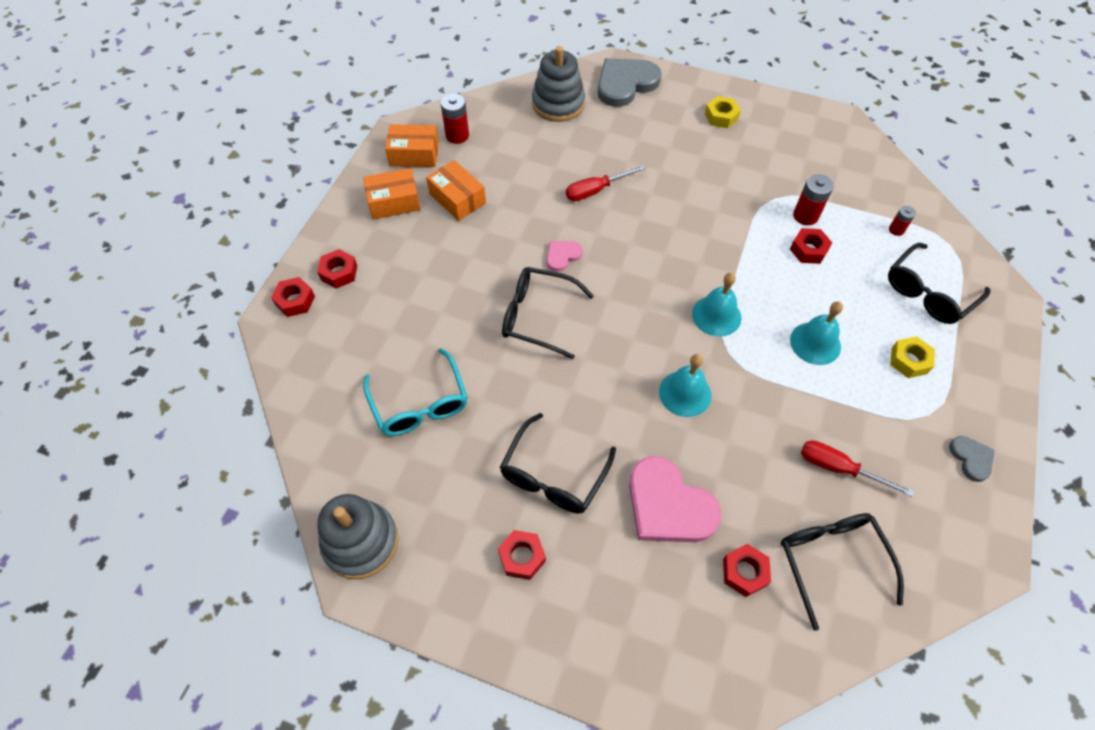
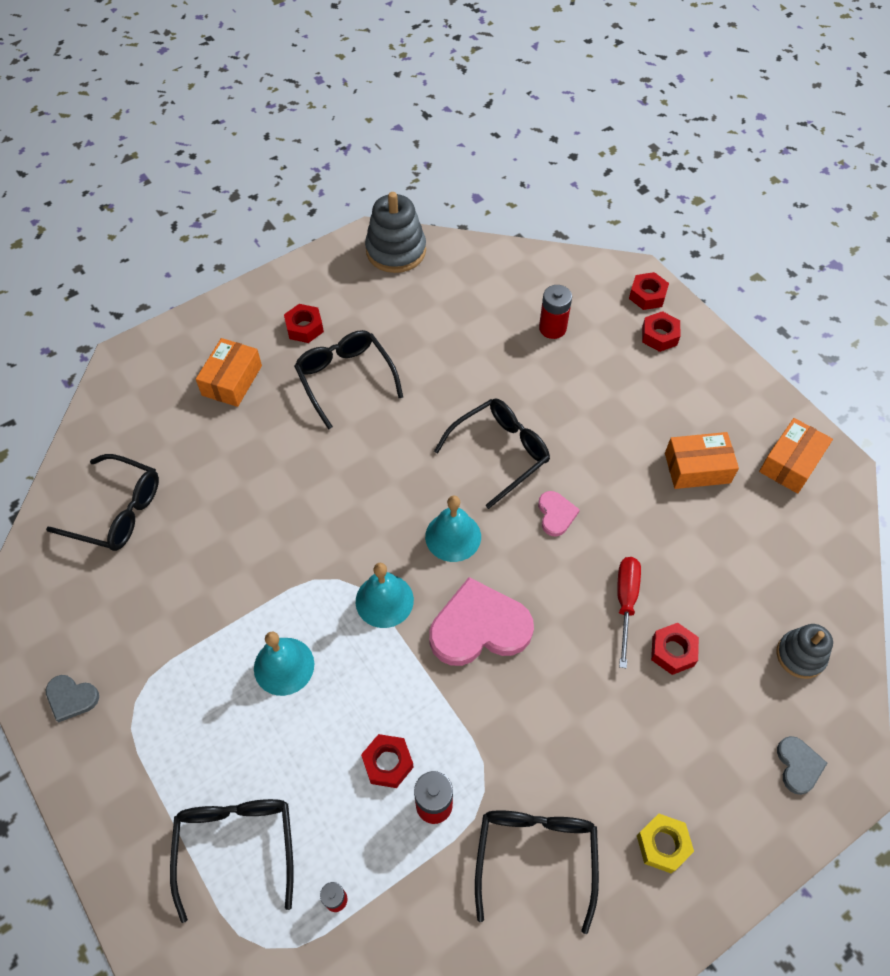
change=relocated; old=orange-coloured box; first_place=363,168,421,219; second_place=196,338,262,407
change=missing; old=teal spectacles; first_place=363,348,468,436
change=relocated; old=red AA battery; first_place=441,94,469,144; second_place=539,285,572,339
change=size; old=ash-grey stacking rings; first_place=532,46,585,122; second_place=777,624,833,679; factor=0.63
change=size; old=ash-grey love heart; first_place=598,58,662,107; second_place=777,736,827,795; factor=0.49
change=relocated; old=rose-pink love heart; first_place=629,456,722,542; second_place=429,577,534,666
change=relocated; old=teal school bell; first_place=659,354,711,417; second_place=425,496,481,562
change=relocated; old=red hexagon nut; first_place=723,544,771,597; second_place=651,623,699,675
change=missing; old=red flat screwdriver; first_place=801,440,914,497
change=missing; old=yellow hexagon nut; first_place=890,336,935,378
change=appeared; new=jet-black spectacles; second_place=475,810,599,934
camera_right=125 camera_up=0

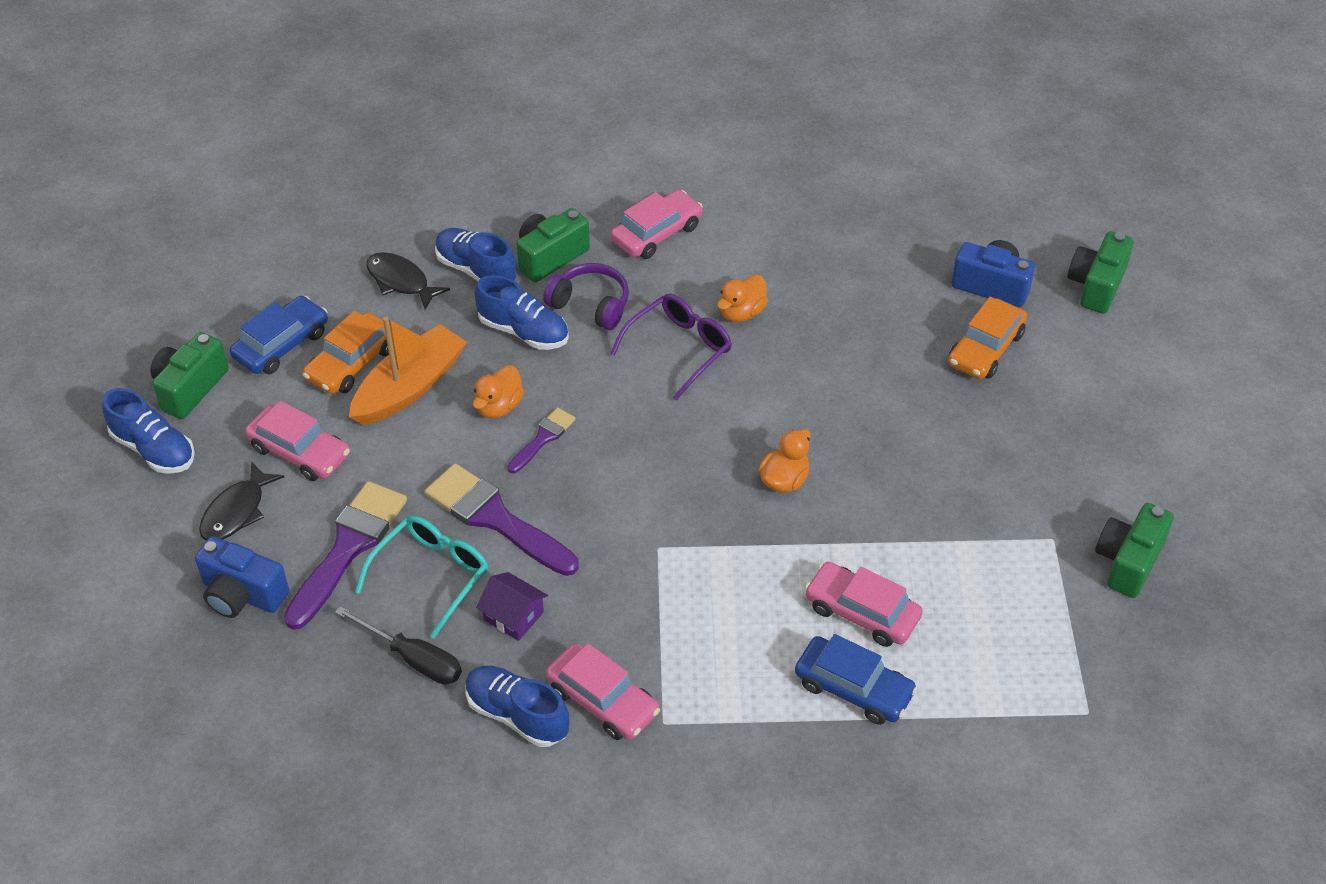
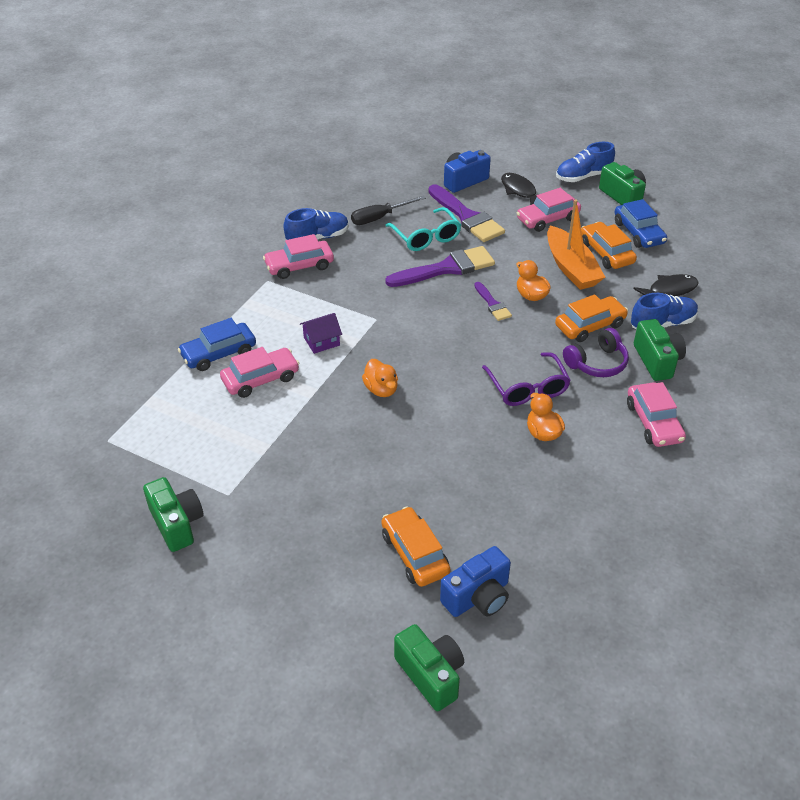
change=exchanged; old=royal blue sneaker; new=orange-coloured car; first_place=475,275,569,350; second_place=555,294,628,342
change=relocated; old=royal purple house; first_place=476,572,548,641; second_place=300,313,342,354
camera_right=120 camera_up=-5

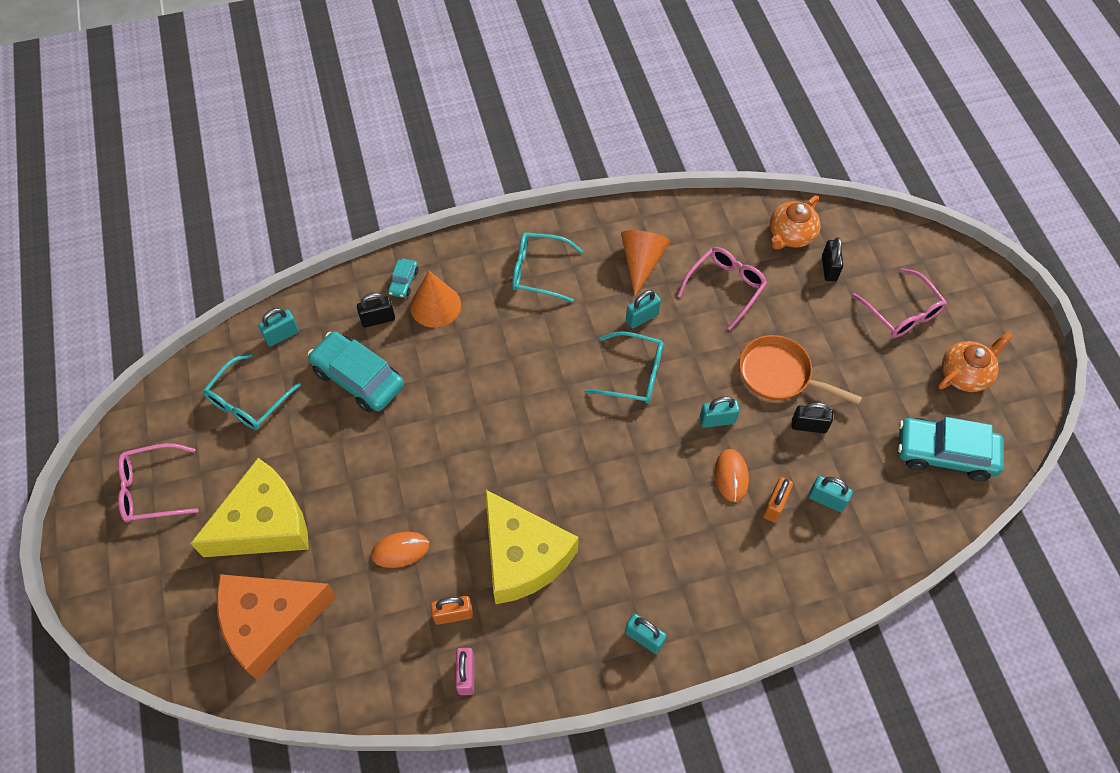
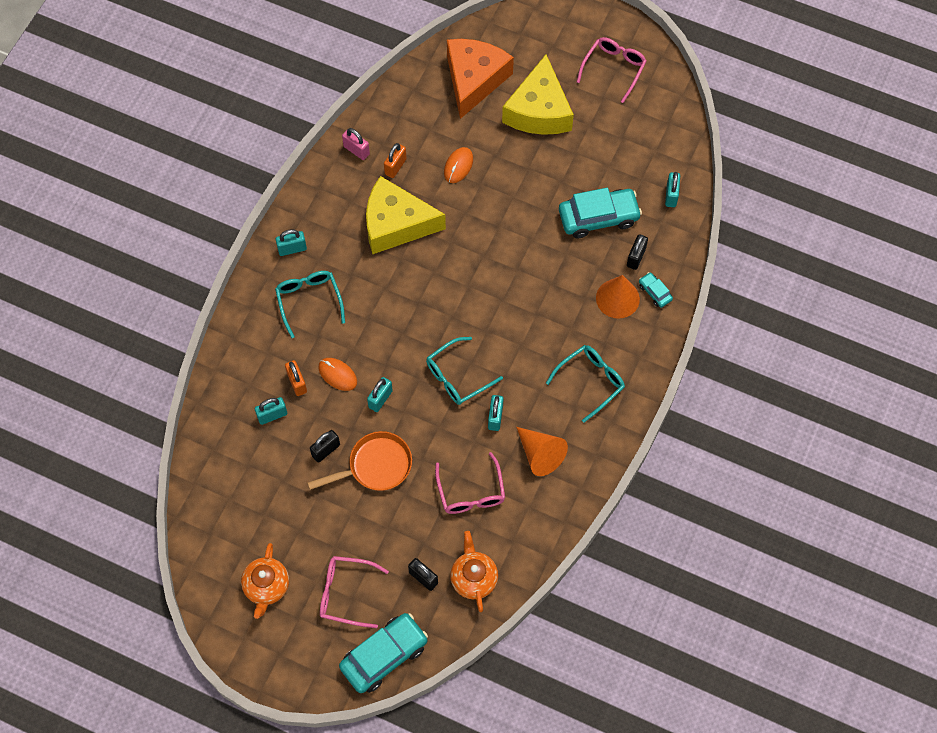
change=relocated; old=teal spectacles; first_place=203,353,301,430; second_place=275,271,345,338
change=relocated; old=teal car; first_place=898,417,1004,481; second_place=339,613,428,693
camera_right=130 camera_up=5

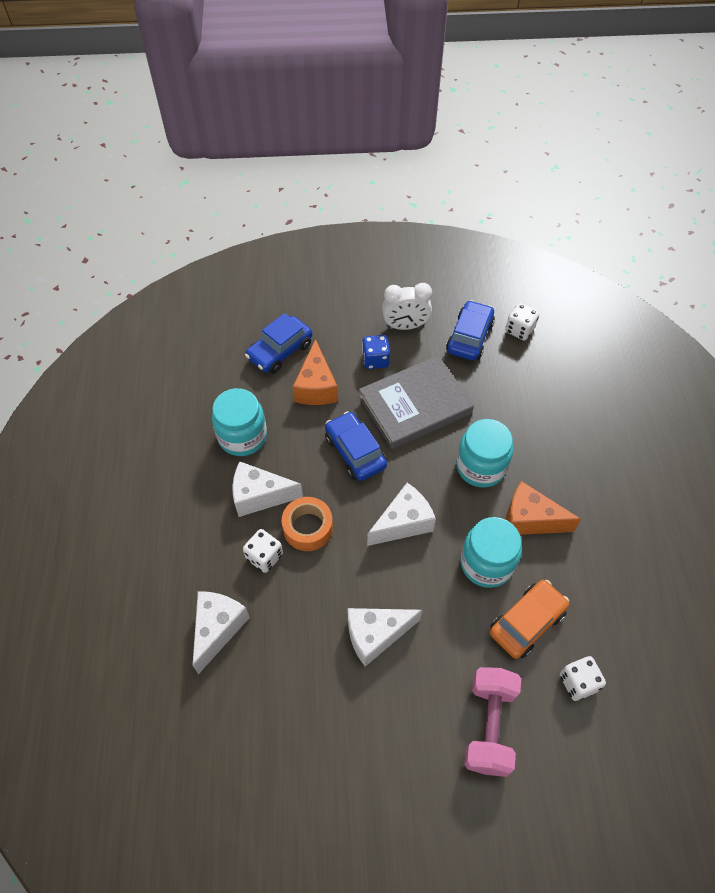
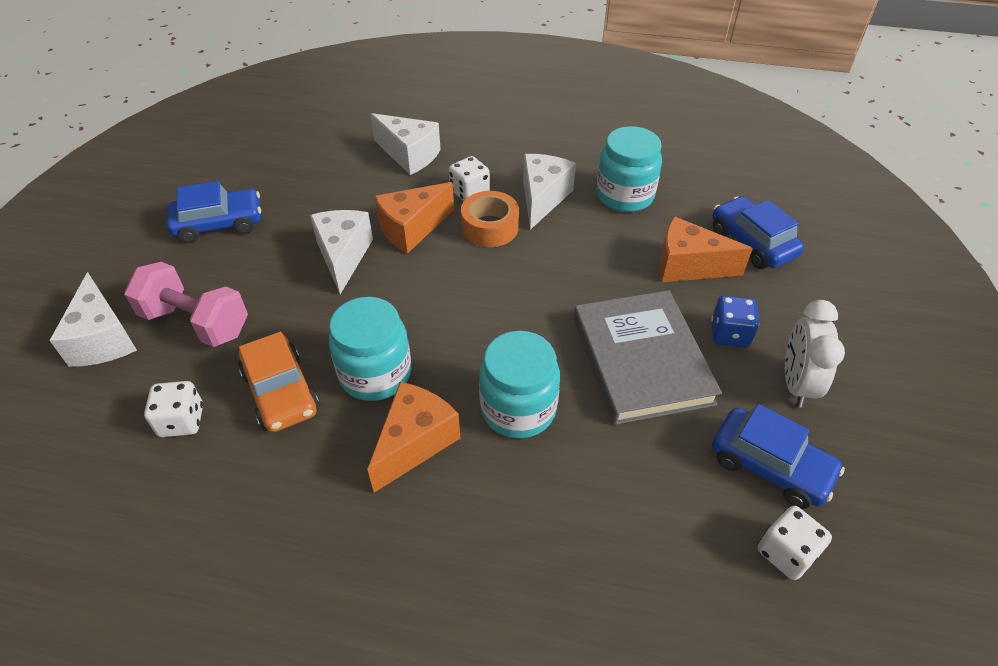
change=relocated; old=royal blue car; first_place=325,411,387,481; second_place=167,181,261,243
change=relocated; old=white piece of cheese; first_place=367,483,436,546; second_place=49,272,137,367
change=appeared; new=orange-coloured piece of cheese; second_place=374,182,454,254
camera_right=105 camera_up=-10

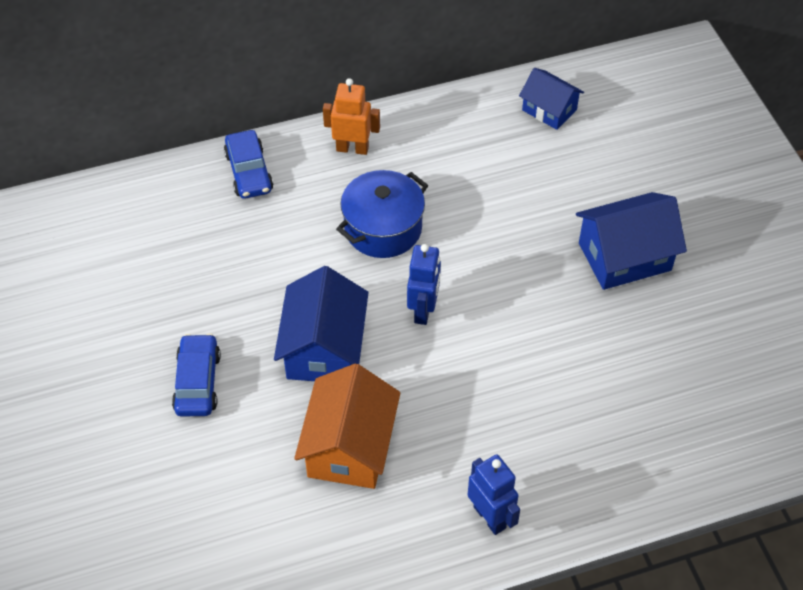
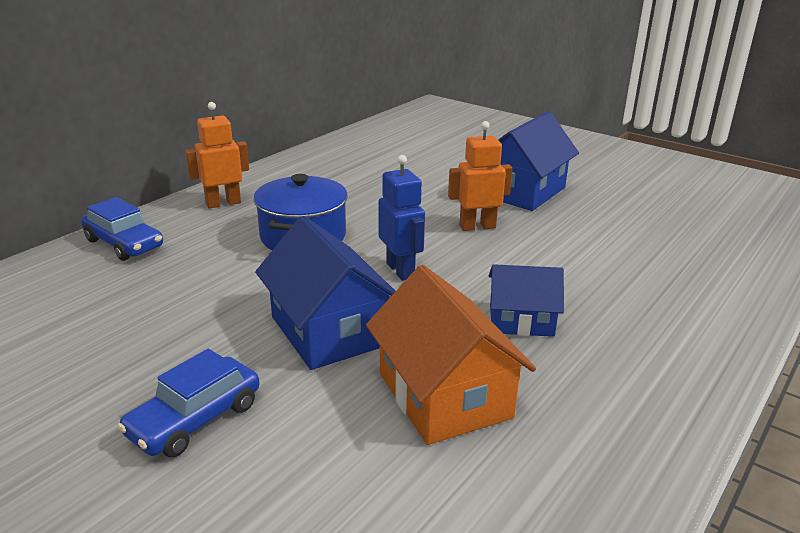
change=spun; old=royal blue car; first_place=172,334,221,417; second_place=118,349,260,457; degrees=-105
change=missing; old=royal blue robot figure; first_place=468,454,520,535
change=relocated; old=royal blue house; first_place=519,68,584,130; second_place=489,264,564,337
change=appeared; new=orange-coloured robot figure; second_place=448,121,513,231
camera_right=-35 camera_up=-25

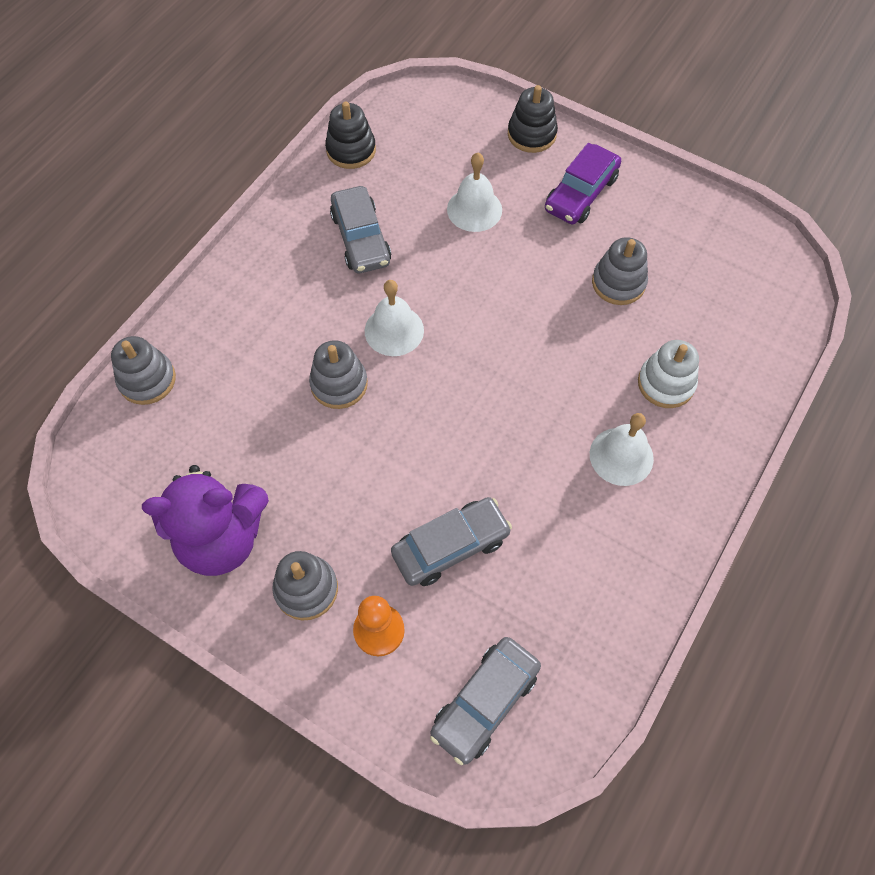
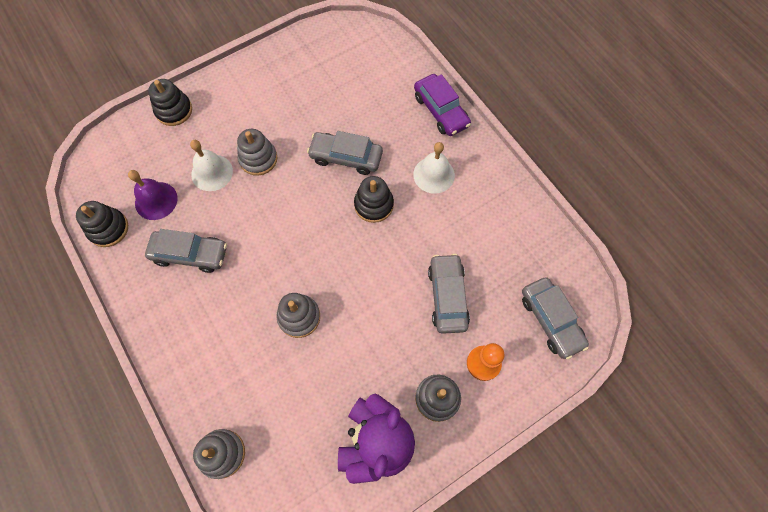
change=missing; old=white school bell; first_place=365,280,424,356
change=relocated; old=royal purple car; first_place=545,143,621,224; second_place=414,74,471,136
change=relocated; old=ash-grey stacking rings; first_place=592,237,648,305; second_place=237,129,278,176
change=missing; old=white stacking rings; first_place=638,340,699,408
change=appeared; new=royal purple school bell; second_place=128,170,178,220
change=appeared; new=ash-grey car; second_place=307,131,383,175
change=appeared; new=jet-black stacking rings; second_place=354,176,394,223
camera_right=-65 camera_up=5

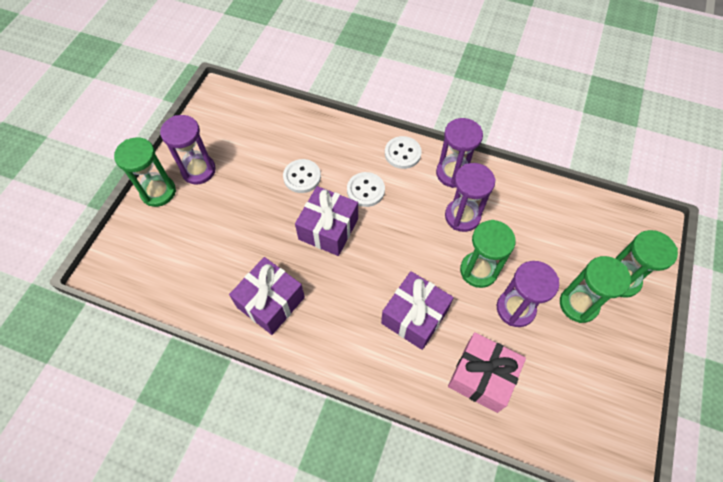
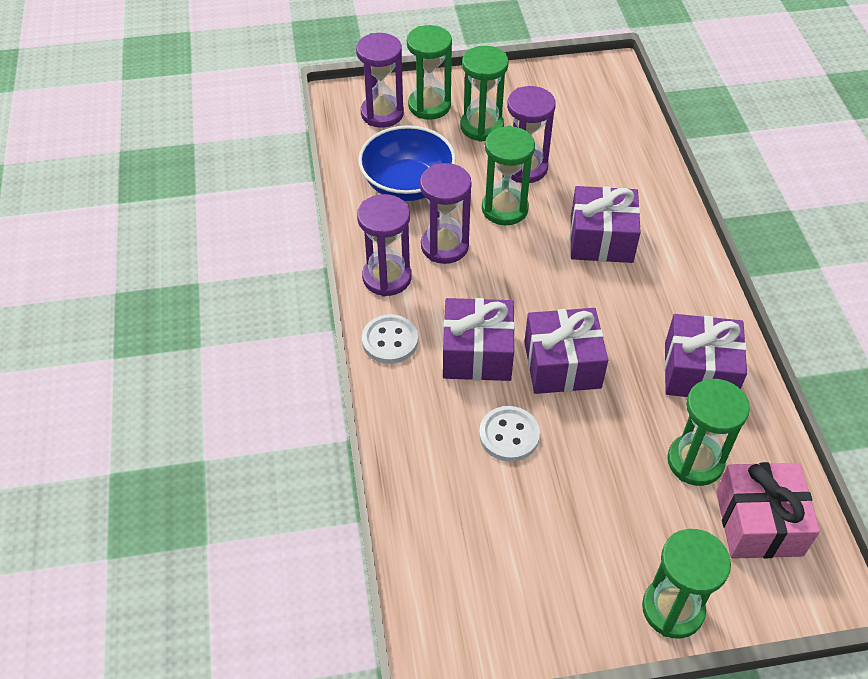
change=relocated; old=royal purple sand timer; first_place=160,115,216,184; second_place=356,33,404,128
change=exchanged; old=white shirt button; new=royal purple present; first_place=347,172,385,207; second_place=443,298,515,381
change=relocated; old=rose-pink present; first_place=448,332,526,413; second_place=716,462,820,559
change=appeared; new=royal blue bowl; second_place=358,125,456,201
change=appeared; new=leaf-green sand timer; second_place=667,379,750,486
camera_right=-120 camera_up=-10

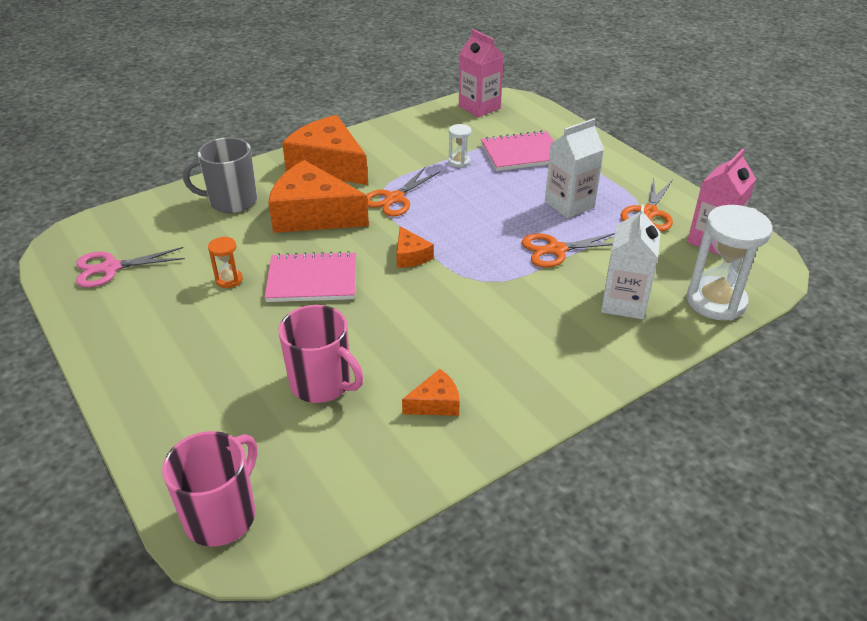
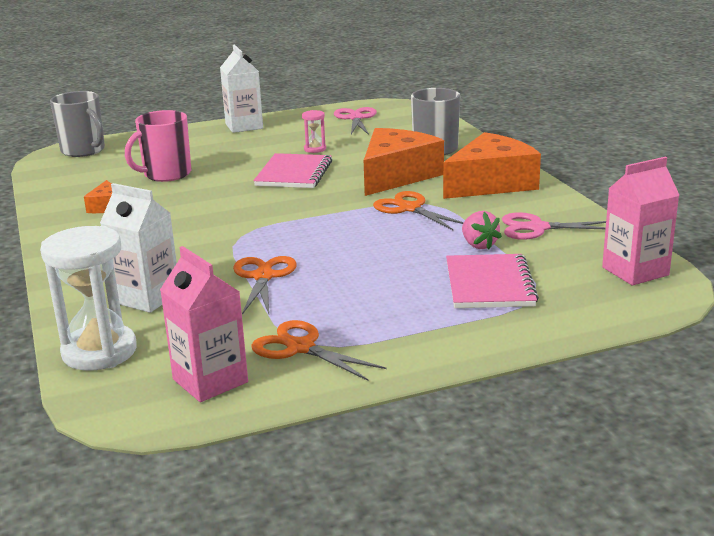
change=colour; old=rose-pink mug; new=ash-grey mug; first_place=162,431,257,547; second_place=50,91,105,157
change=colour; old=orange-coloured sand timer; new=rose-pink sand timer; first_place=208,236,243,288; second_place=302,110,326,153
change=missing; old=orange-coloured piece of cheese; first_place=396,226,434,268
change=exchanged; old=white sand timer; new=rose-pink strawberry; first_place=448,124,471,168; second_place=462,211,502,250
change=relocated; old=white juice carton; first_place=545,118,604,218; second_place=220,45,263,133
change=appeared; new=rose-pink scissors; second_place=502,212,606,240
camera_right=105 camera_up=-15

